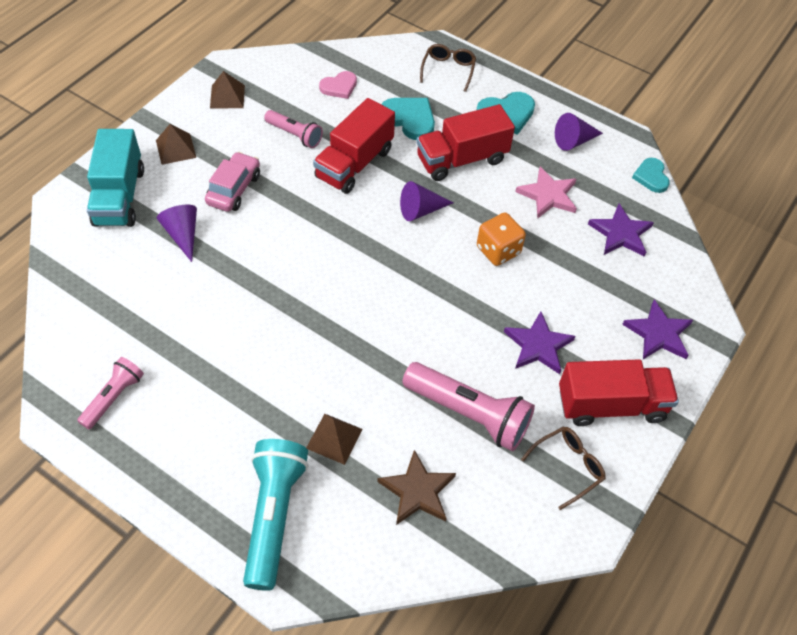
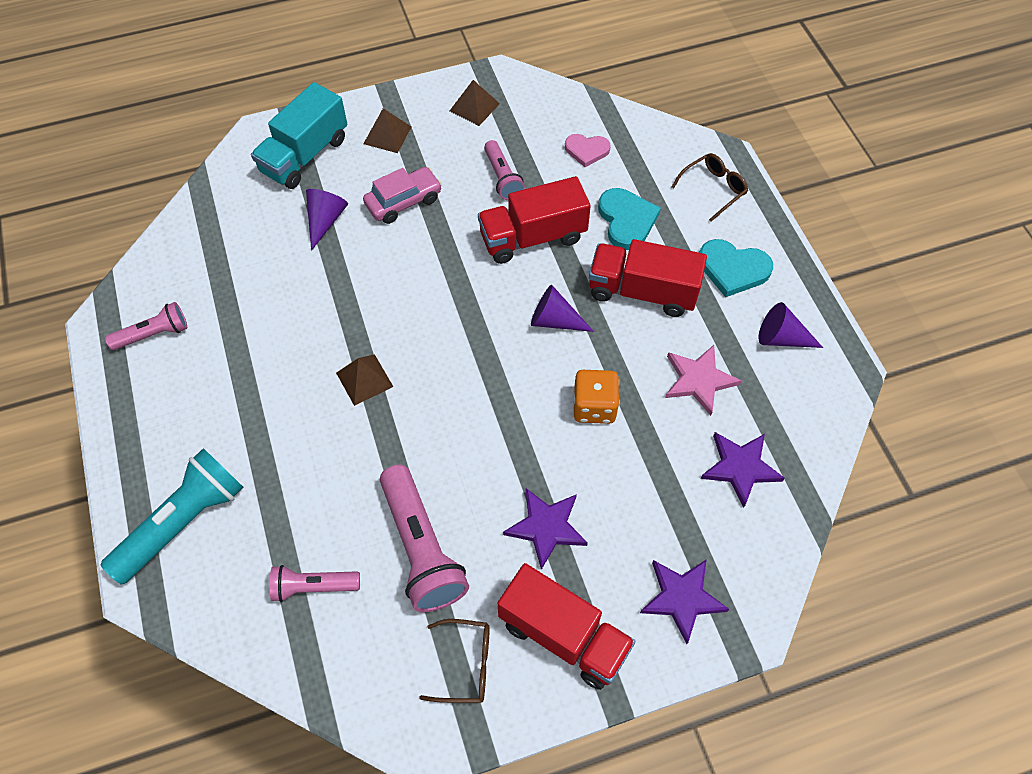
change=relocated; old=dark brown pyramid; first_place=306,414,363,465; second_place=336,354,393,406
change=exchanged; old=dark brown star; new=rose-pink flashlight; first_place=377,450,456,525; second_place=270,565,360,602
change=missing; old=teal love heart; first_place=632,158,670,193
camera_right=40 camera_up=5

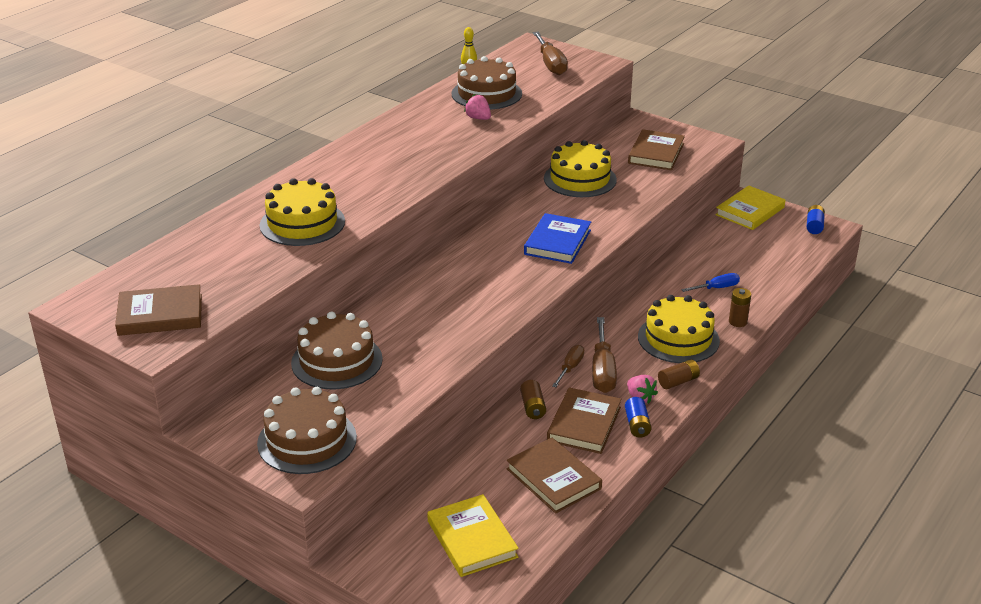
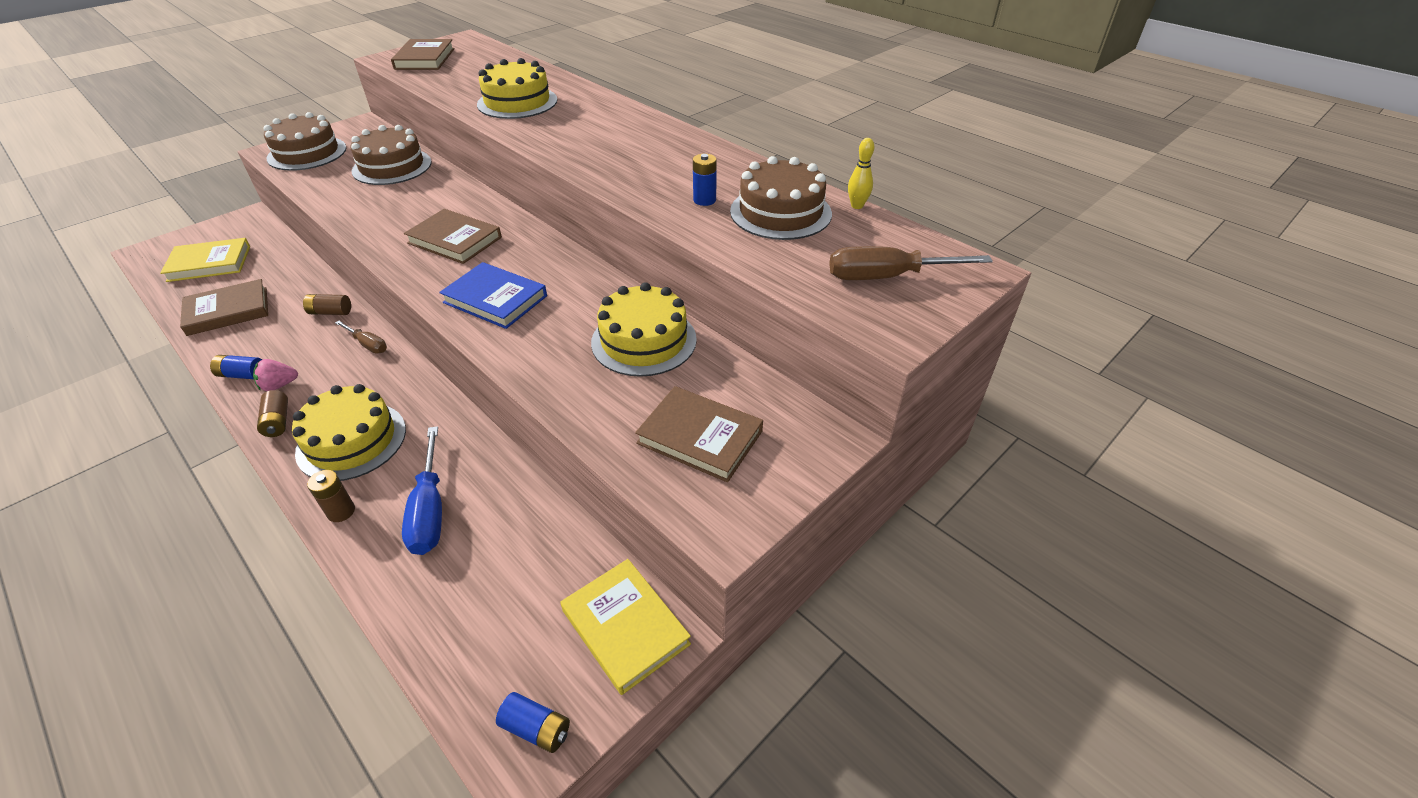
change=exchanged; old=rose-pink strawberry; new=royal blue AA battery; first_place=464,94,491,120; second_place=693,154,717,206
change=relocated; old=dark brown hardback; first_place=547,387,622,454; second_place=404,209,502,264
change=missing; old=dark brown flat screwdriver; first_place=592,317,617,393
change=size; old=royal blue flat screwdriver; first_place=681,273,740,292; second_place=402,426,442,555; factor=1.69
camera_right=100 camera_up=10

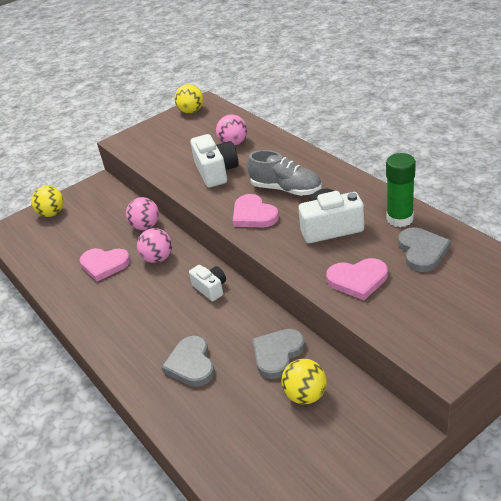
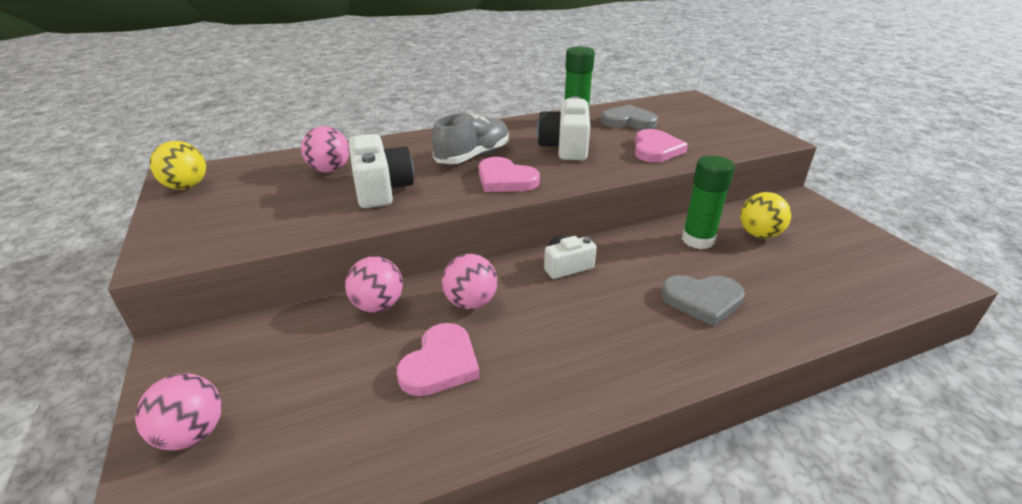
change=colour; old=yellow sphere; new=rose-pink sphere; first_place=31,186,64,217; second_place=135,374,222,450
change=spun; old=white photo camera; first_place=190,134,239,188; second_place=349,134,414,208; degrees=75
change=spun; old=rose-pink love heart; first_place=233,194,279,227; second_place=478,157,540,192; degrees=60
change=exchanged; old=ash-grey love heart; new=leaf-green glue stick; first_place=252,329,305,379; second_place=682,155,735,249
camera_right=-80 camera_up=-5

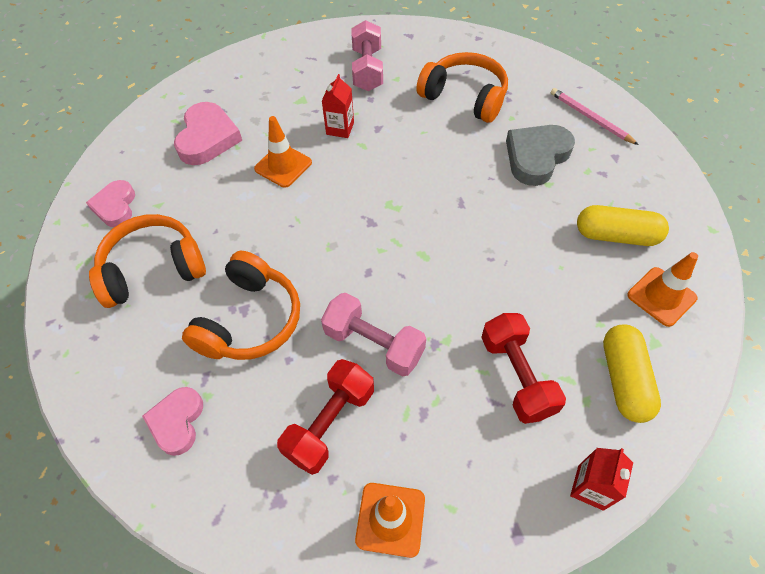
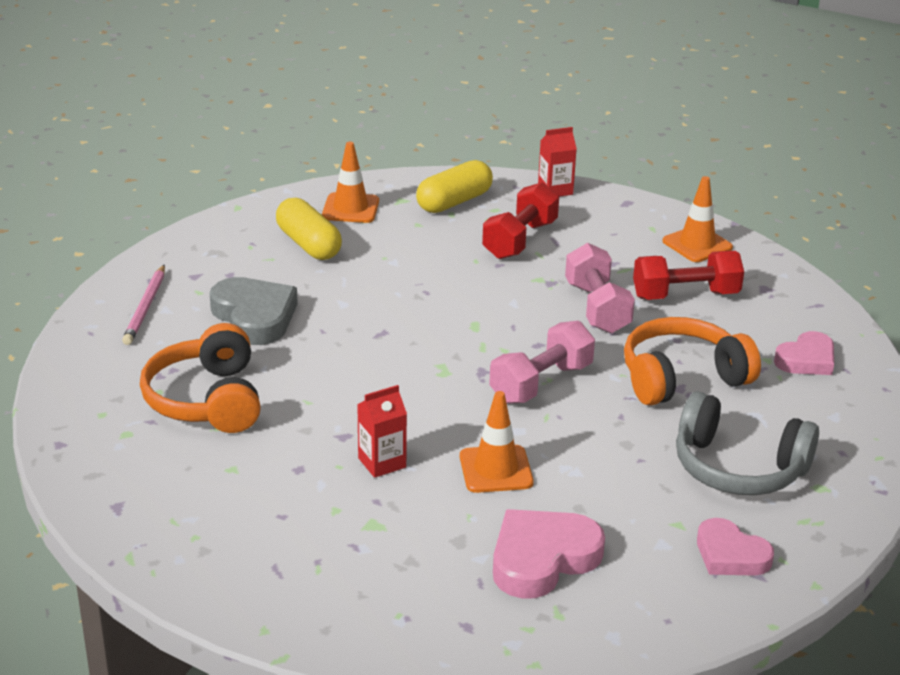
change=spun; old=rose-pink love heart; first_place=86,180,135,227; second_place=697,518,774,576; degrees=90
change=colour; old=orange-coloured headphones; new=ash-grey headphones; first_place=89,214,206,308; second_place=676,391,819,495
change=relocated; old=rose-pink dumbbell; first_place=351,20,383,91; second_place=489,321,595,404
change=spun; old=ash-grey love heart; first_place=506,125,575,186; second_place=210,277,298,345; degrees=-120
camera_right=-135 camera_up=-25

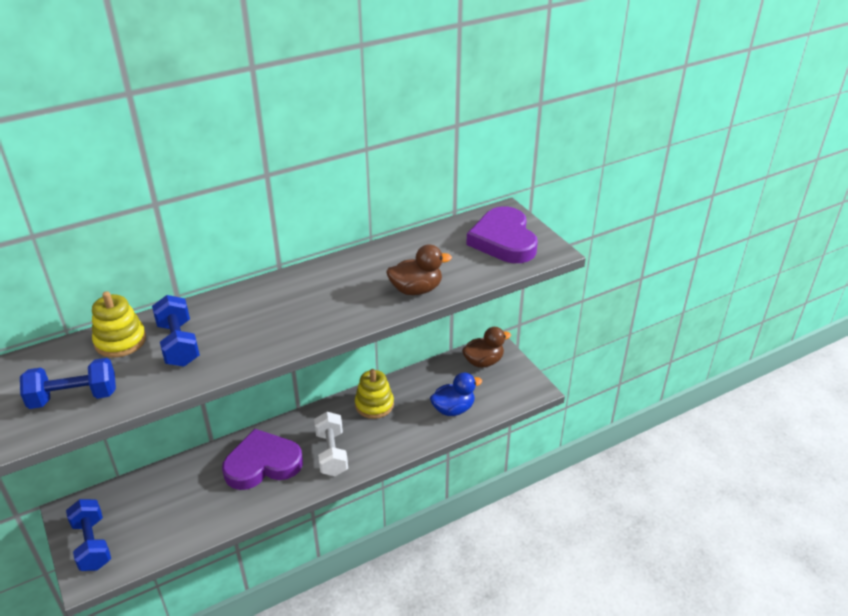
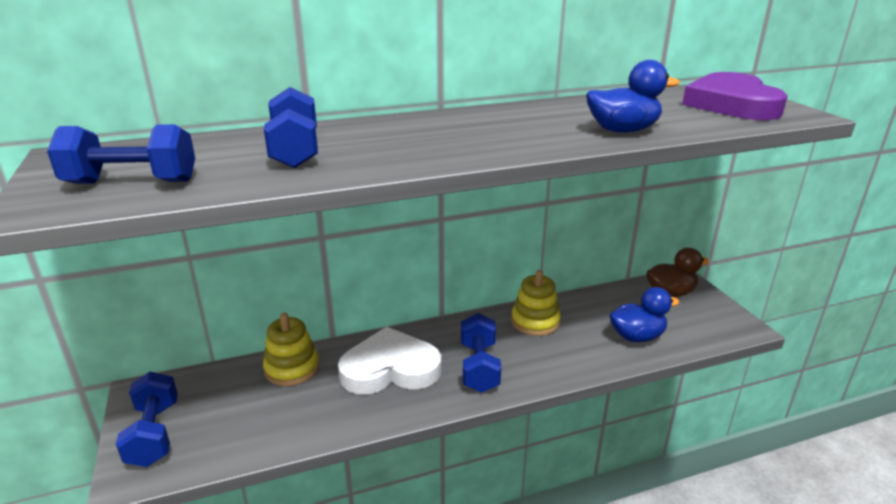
change=relocated; old=yellow stacking rings; first_place=92,291,146,358; second_place=263,313,319,386
change=colour; old=royal purple love heart; new=white love heart; first_place=222,429,303,490; second_place=338,326,441,395
change=colour; old=white dumbbell; new=royal blue dumbbell; first_place=314,412,348,476; second_place=461,313,501,393
change=colour; old=dark brown toy duck; new=royal blue toy duck; first_place=386,244,452,295; second_place=586,60,680,133
camera_right=10 camera_up=-10

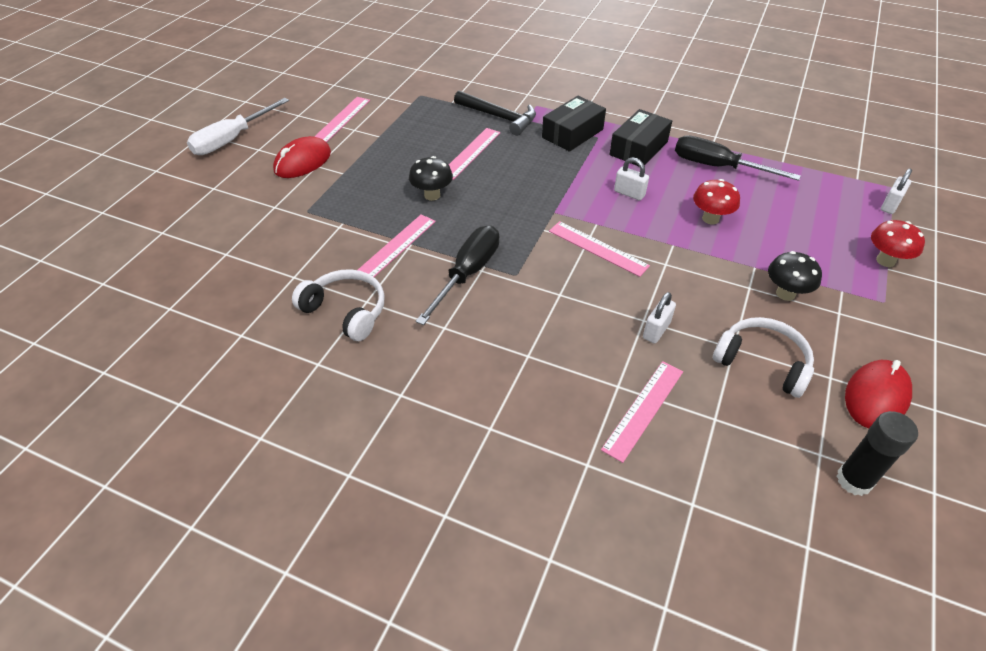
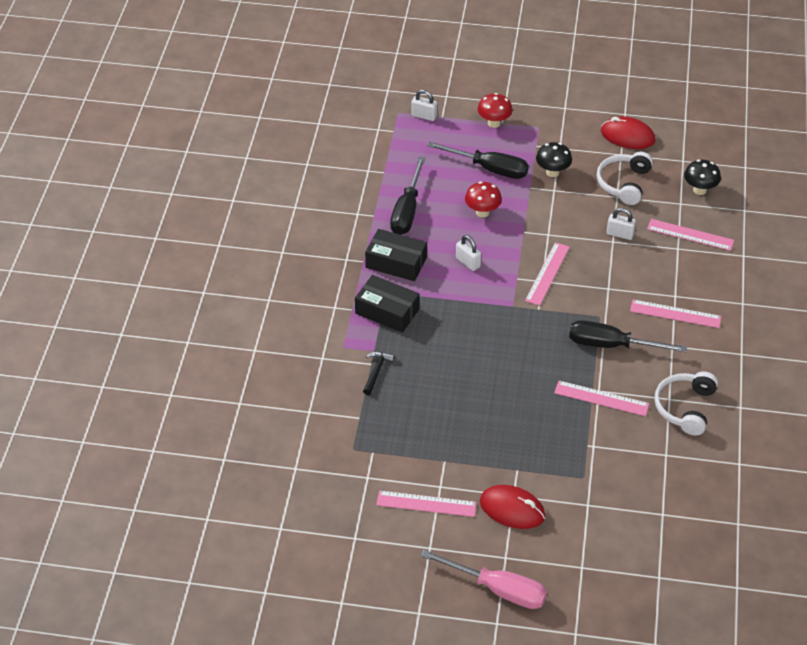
change=colour; old=white flat screwdriver; new=rose-pink flat screwdriver; first_place=187,98,289,155; second_place=421,550,547,609
change=relocated; old=jet-black toadstool; first_place=409,156,453,201; second_place=684,160,721,195
change=relocated; old=rose-pink straightedge; first_place=449,128,501,180; second_place=630,299,721,328
change=size; old=jet-black carpenter's hammer; first_place=454,91,536,136; second_place=363,351,395,395; factor=0.58
change=spun; old=white lock; first_place=614,157,649,200; second_place=456,235,481,271; degrees=-60
change=missing; old=jet-black glue stick; first_place=837,411,918,496
change=appeared; new=jet-black flat screwdriver; second_place=427,141,529,179
camera_right=-105 camera_up=0

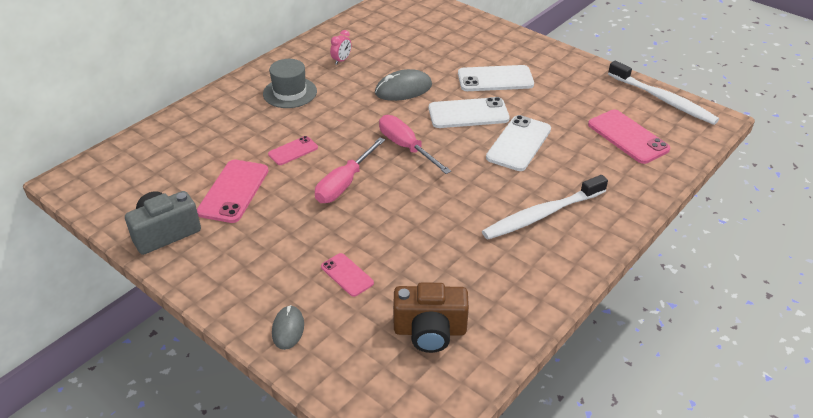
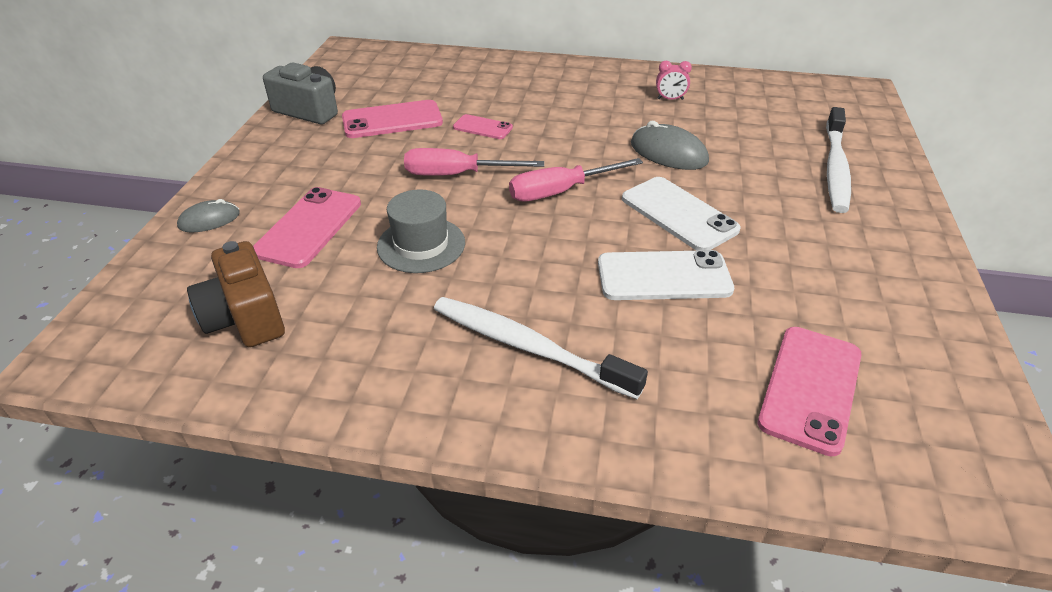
change=relocated; old=ash-grey top hat; first_place=263,59,317,108; second_place=377,189,465,273
change=size; old=rose-pink phone; first_place=321,253,374,297; second_place=253,187,361,268; factor=1.74
change=spun; old=rose-pink flat screwdriver; first_place=379,115,451,174; second_place=509,158,643,201; degrees=-135
change=missing; old=white phone; first_place=458,65,534,91
change=relocated; old=white toothbrush; first_place=608,61,719,125; second_place=826,107,851,213
camera_right=60 camera_up=0

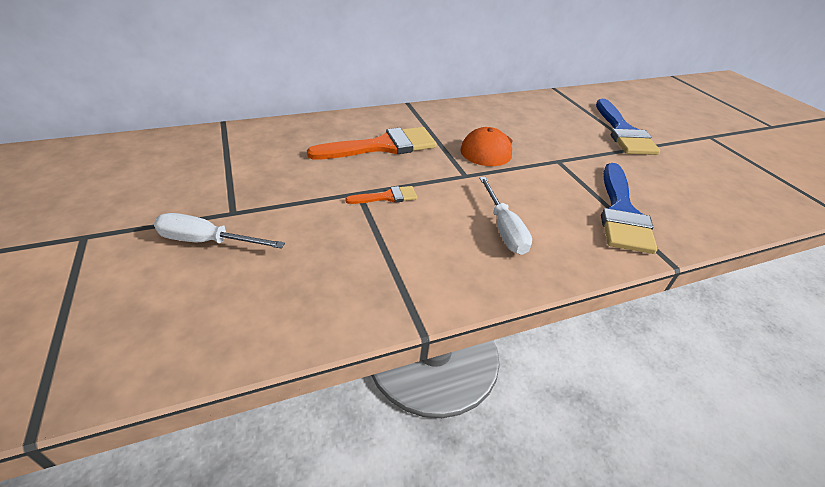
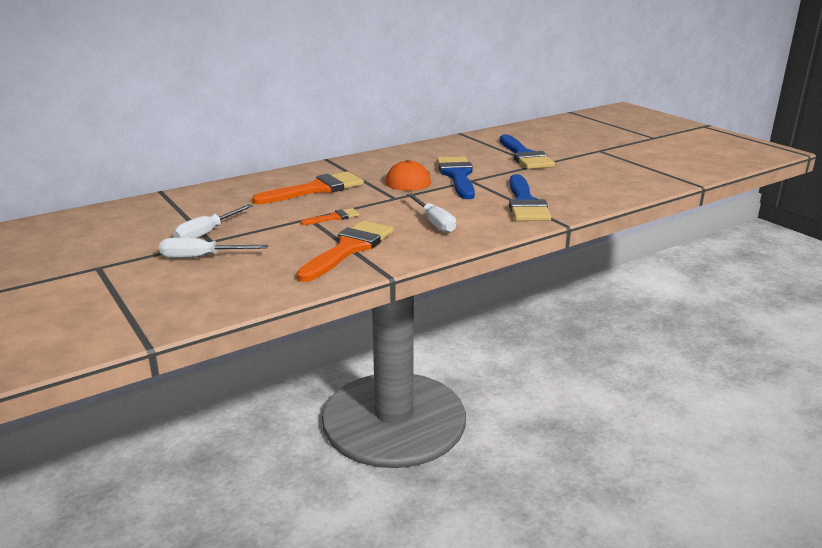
change=appeared; new=white flat screwdriver; second_place=173,204,253,238
change=appeared; new=orange-coloured paintbrush; second_place=296,220,394,282
change=appeared; new=royal blue paintbrush; second_place=437,156,475,199
camera_right=-10 camera_up=-15

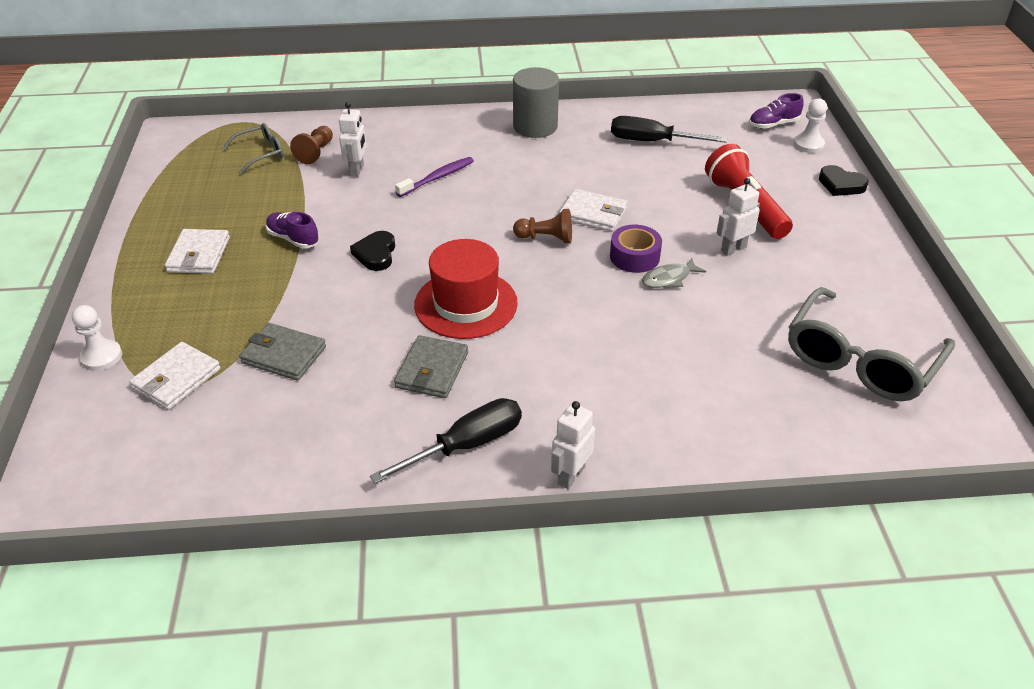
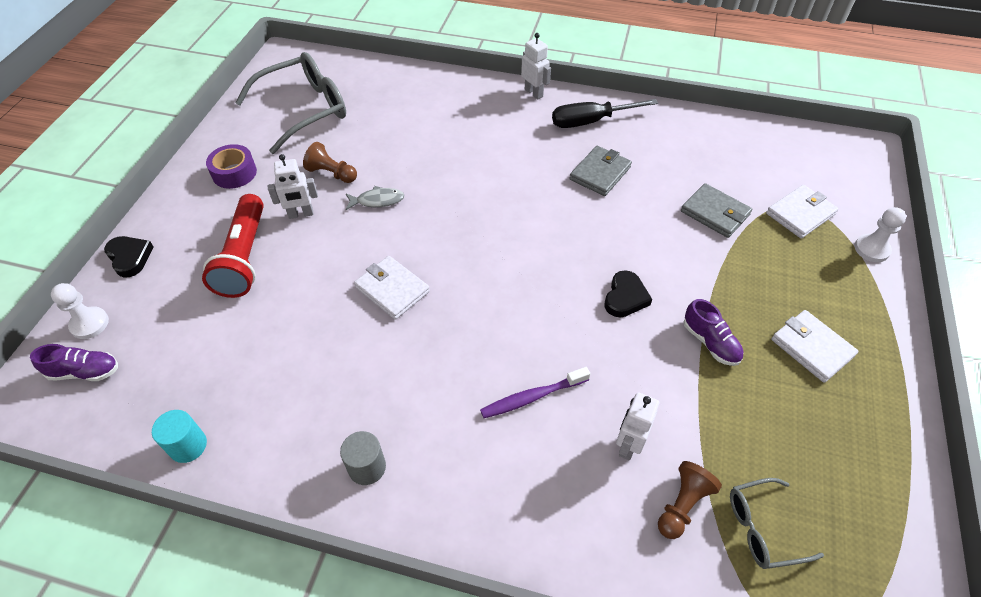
change=spun; old=white billfold; first_place=165,229,230,274; second_place=771,310,859,383; degrees=-60
change=missing; old=red top hat; first_place=414,239,518,339
change=size; old=ash-grey solid cylinder; first_place=513,67,559,138; second_place=340,431,386,485; factor=0.59
change=relocated; old=dark brown chess pawn; first_place=513,209,572,243; second_place=303,142,357,183
change=spun; old=white robot figure; first_place=551,401,595,489; second_place=521,33,551,99; degrees=-90
change=relocated; old=royal purple tape; first_place=610,225,662,273; second_place=206,144,257,189
change=missing; old=jet-black flat screwdriver; first_place=611,116,727,143
change=appeared; new=teal solid cylinder; second_place=152,410,207,463
camera_right=-160 camera_up=10

